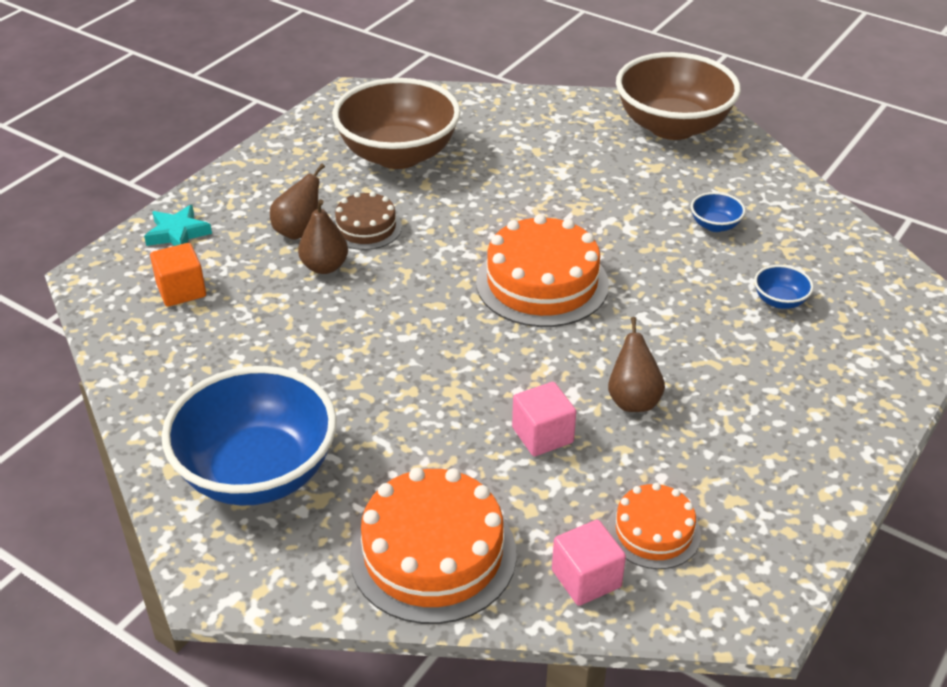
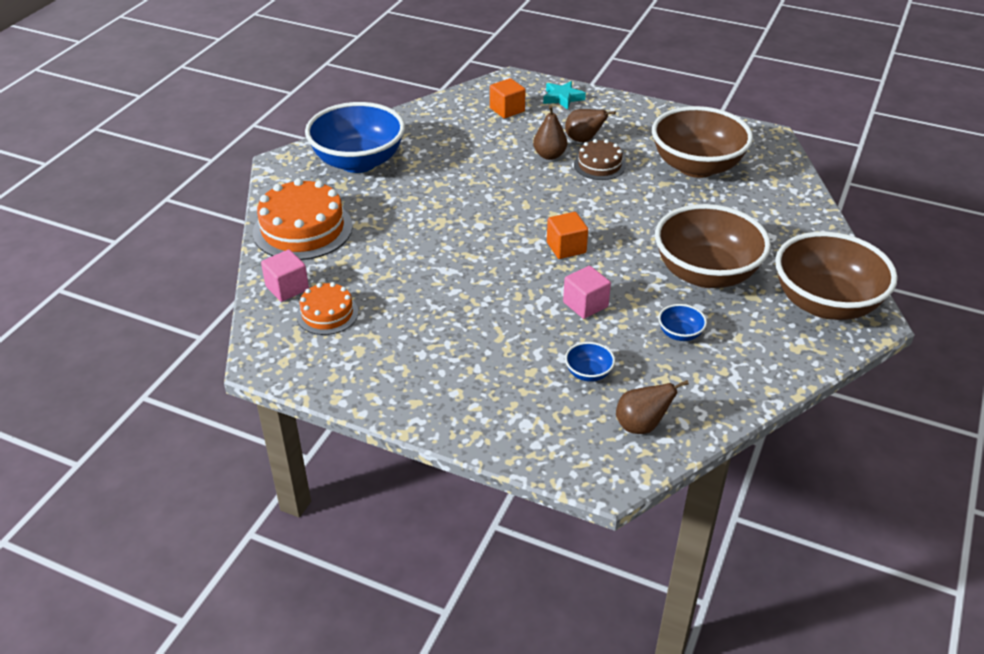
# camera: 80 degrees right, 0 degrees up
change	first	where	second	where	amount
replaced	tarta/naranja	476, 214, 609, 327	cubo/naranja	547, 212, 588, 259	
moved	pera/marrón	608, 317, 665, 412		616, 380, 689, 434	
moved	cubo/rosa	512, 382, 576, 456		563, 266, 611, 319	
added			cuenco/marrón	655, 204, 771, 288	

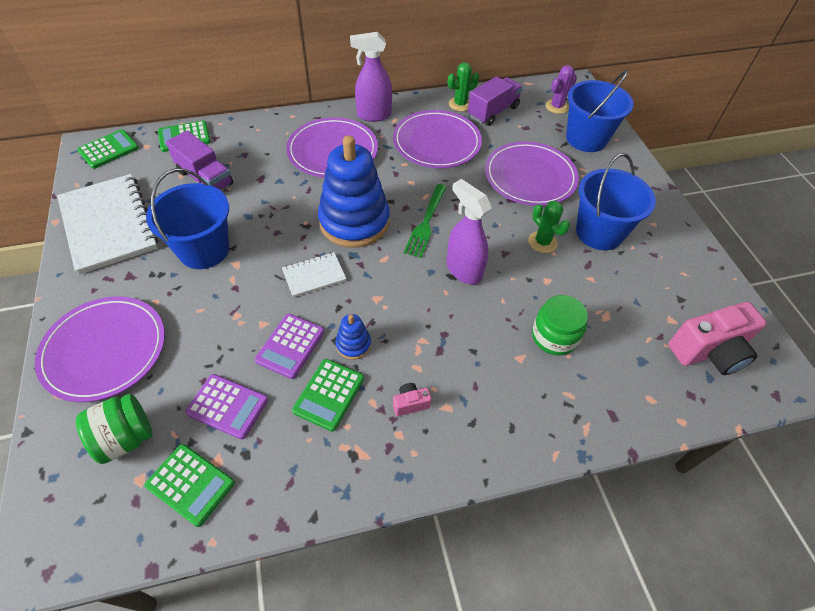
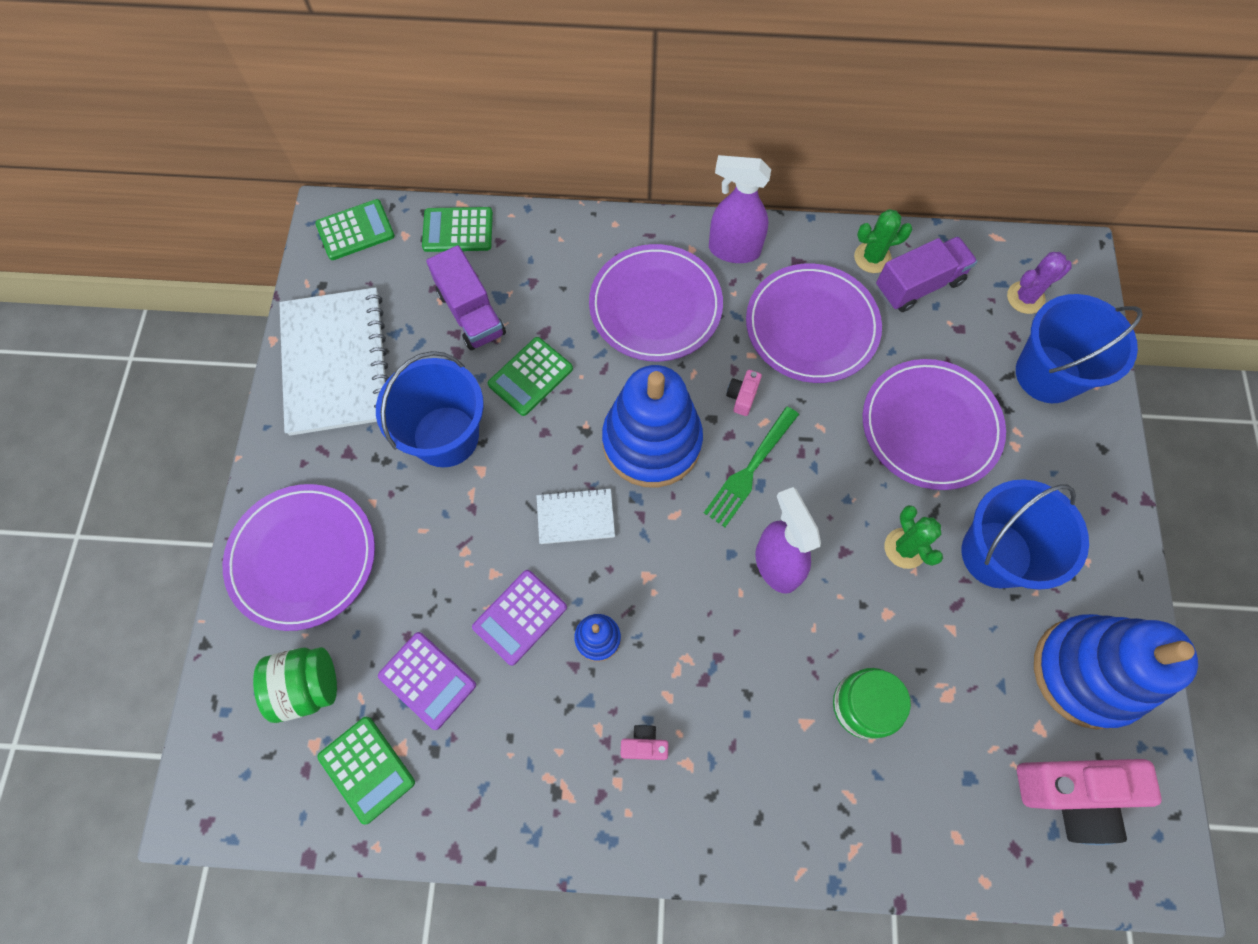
# camera: 20 degrees right, 15 degrees up
change	first	where	second	where	amount
moved	calculadora/verde	292, 359, 364, 432		488, 337, 573, 416	
added			cámara/rosa	726, 370, 762, 416	
added			juguete apilable/azul	1034, 614, 1198, 729	

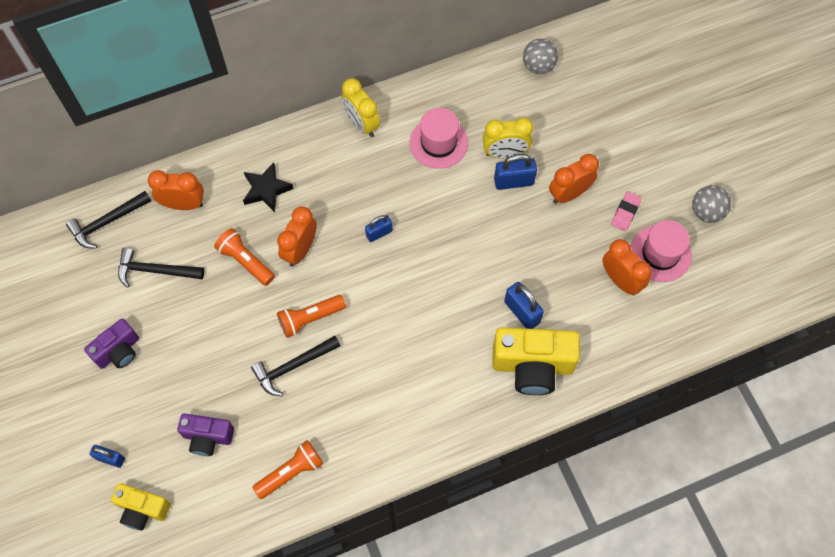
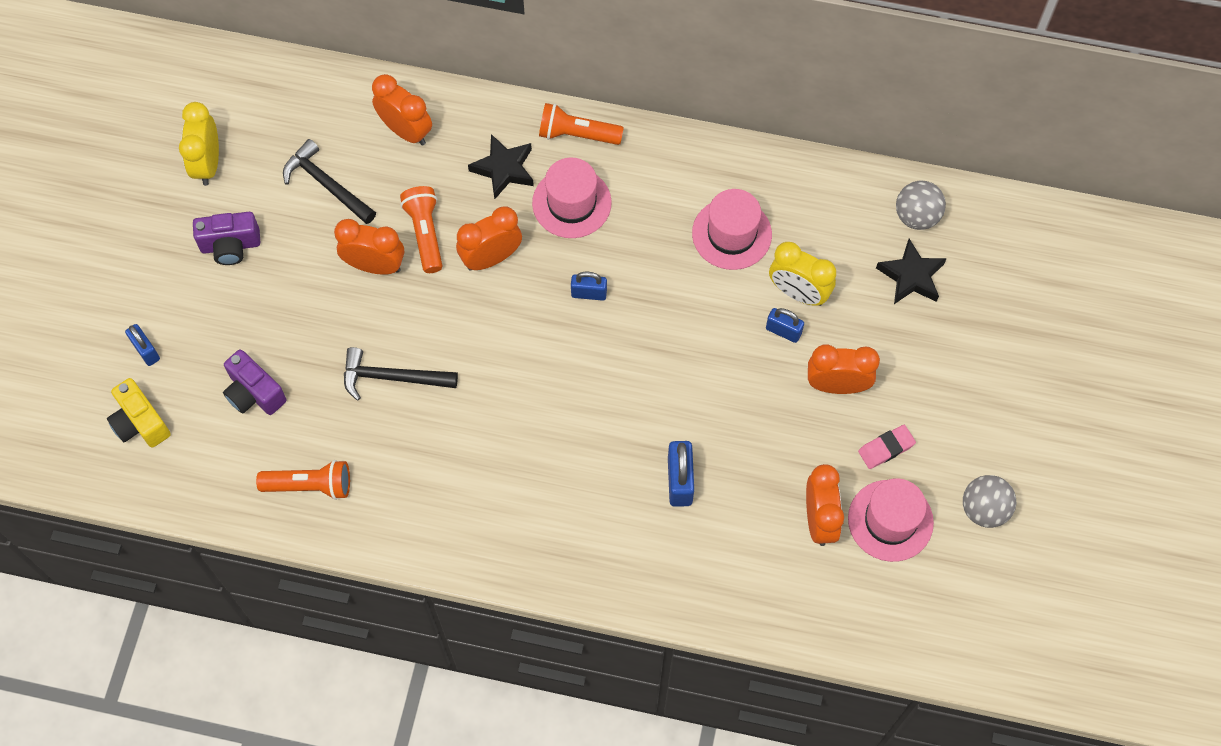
# camera: 35 degrees right, 0 degrees up
change	first	where	second	where	amount
moved	despertador/amarillo	342, 78, 380, 137		179, 102, 219, 186	
resized	candado/azul	494, 154, 537, 190		766, 308, 804, 343	x0.66
removed	martillo/negro	66, 191, 151, 248			
moved	lámpara de mano/naranja	277, 295, 346, 338		539, 103, 624, 145	
removed	cámara/amarillo	492, 327, 580, 395			
added			sombrero/rosa	532, 158, 612, 238	
added			despertador/naranja	334, 219, 404, 275	
added			estrella/negro	876, 239, 947, 304	

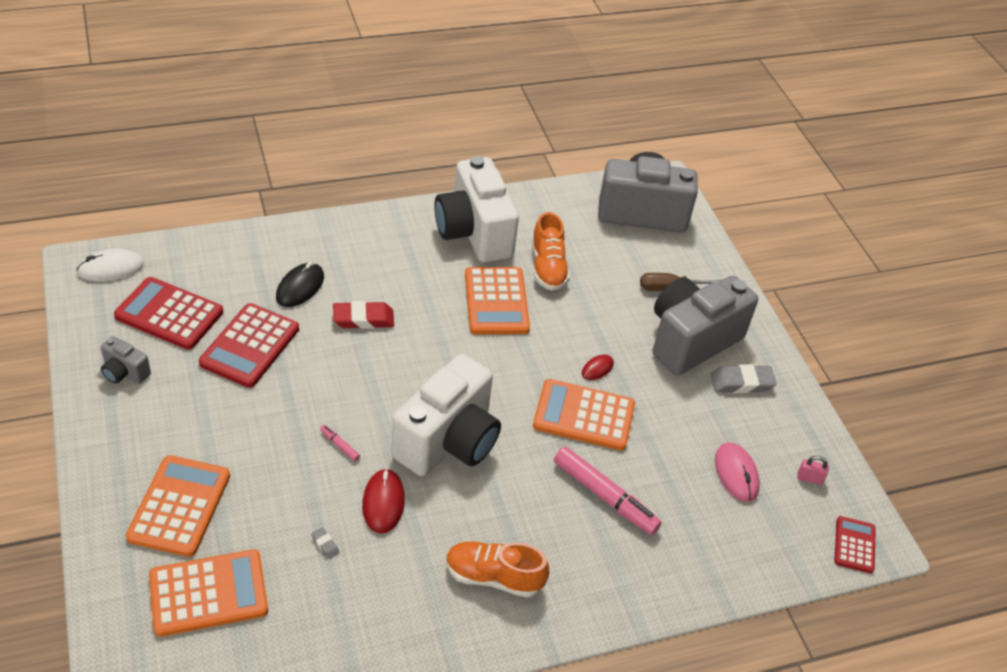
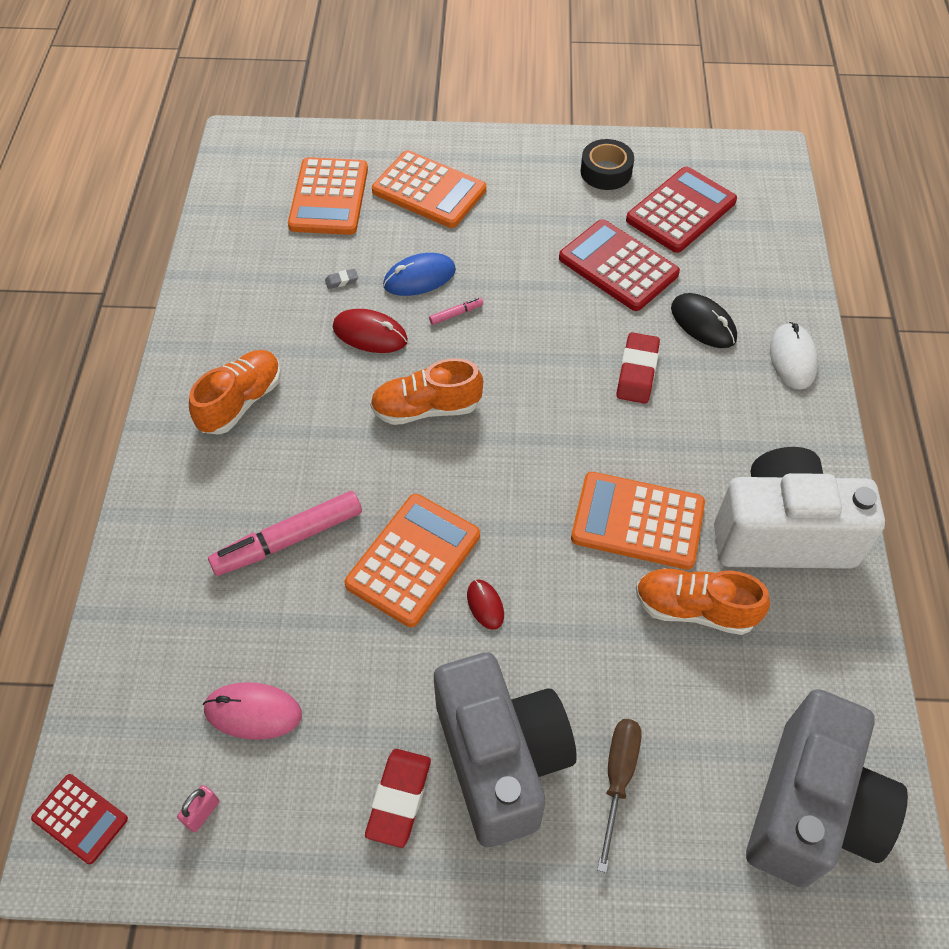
# camera: 115 degrees right, 10 degrees up
change	first	where	second	where	amount
moved	ratón/blanco	76, 249, 144, 282		770, 322, 818, 390	
replaced	cámara/gris	101, 336, 151, 384	cinta adhesiva/negro	580, 139, 634, 190	
replaced	cámara/blanco	392, 354, 501, 476	zapato/naranja	370, 358, 483, 425	
recoloured	goma de borrar/gris	710, 364, 776, 393	goma de borrar/rojo	365, 749, 431, 848	
added			ratón/azul	383, 253, 456, 296	

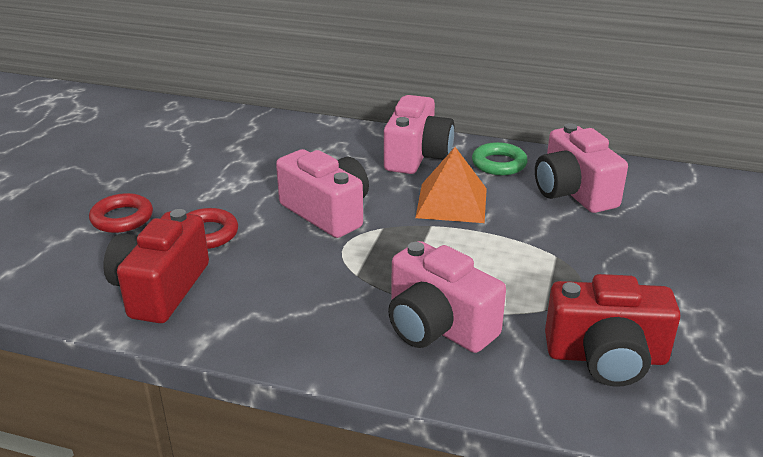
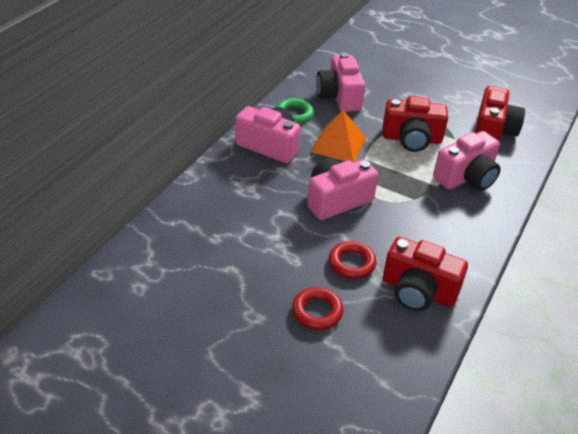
# camera: 80 degrees left, 10 degrees up
change	first	where	second	where	amount
turned	cámara/rosa	535, 123, 628, 213		316, 53, 365, 112	90 degrees clockwise
added			cámara/rojo	383, 96, 448, 152	

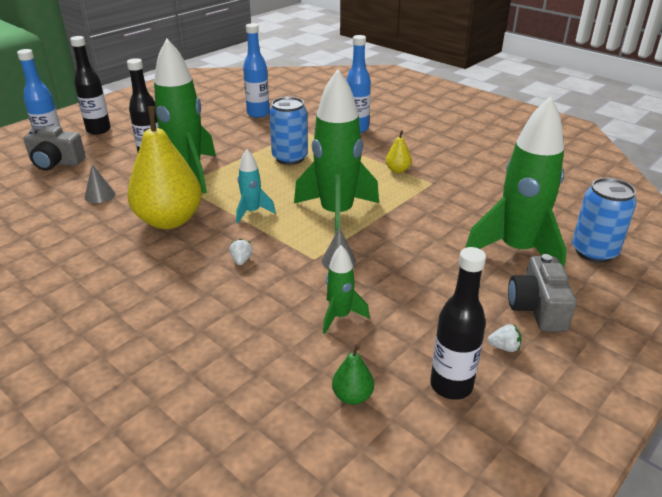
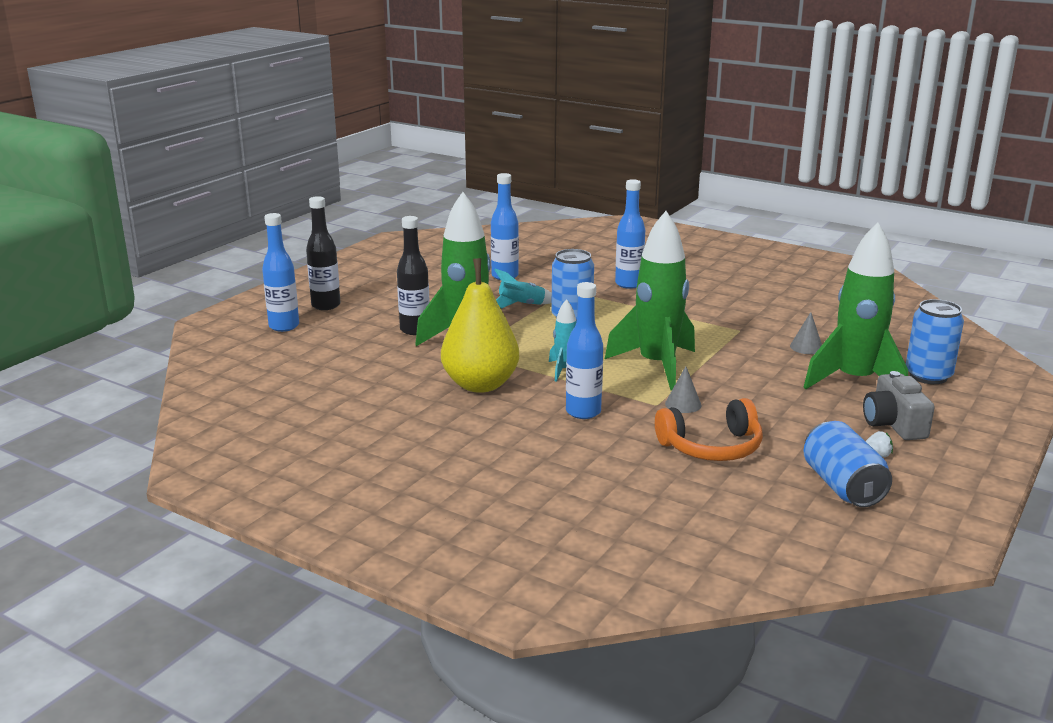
# camera: 10 degrees left, 10 degrees down
change	first	where	second	where	amount
removed	cámara/gris	24, 126, 86, 171			
removed	pera/amarillo	386, 130, 412, 173			
moved	cono/gris	84, 164, 115, 203		790, 312, 822, 354	
replaced	fresa/blanco	229, 239, 253, 265	botella/azul	566, 282, 603, 419	
replaced	cohete/verde	323, 245, 370, 334	auriculares/naranja	655, 398, 763, 461	
replaced	botella/negro	430, 247, 486, 400	lata/azul	803, 421, 892, 507	
removed	pera/verde	332, 344, 374, 405			
added			cohete/turquesa	494, 269, 552, 309	

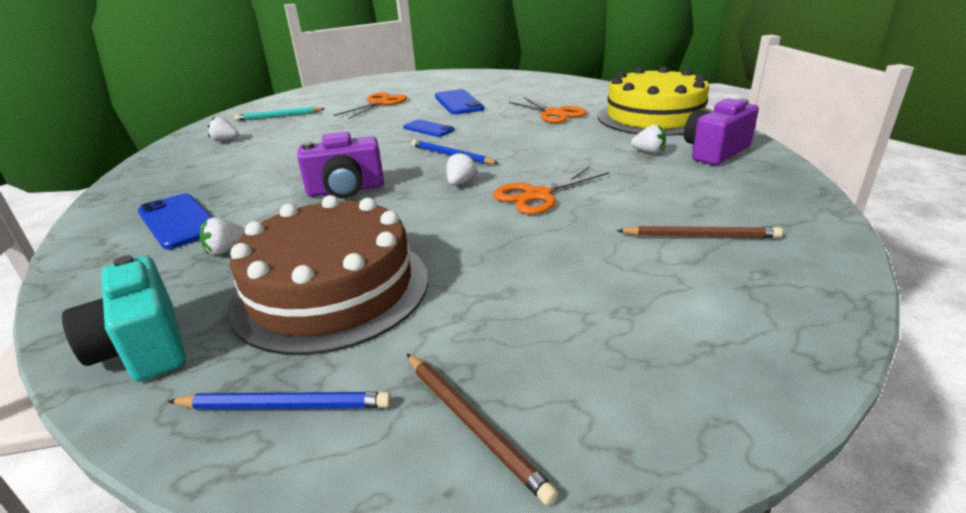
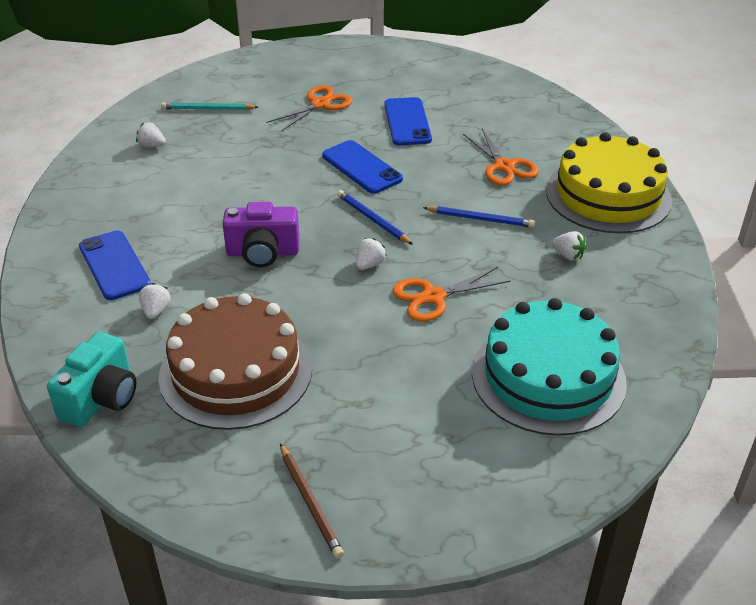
# camera: 10 degrees right, 10 degrees up
change	first	where	second	where	amount
removed	cámara/morado	684, 98, 759, 165			
resized	móvil/azul	403, 119, 455, 137		322, 140, 403, 194	x1.55
turned	fresa/blanco	200, 218, 245, 255		139, 283, 171, 319	120 degrees clockwise
replaced	lápiz/marrón	617, 226, 783, 238	tarta/turquesa	472, 298, 627, 436	
turned	cámara/turquesa	62, 255, 186, 382		47, 332, 136, 427	135 degrees counterclockwise
moved	lápiz/azul	167, 392, 391, 409		423, 206, 535, 228	

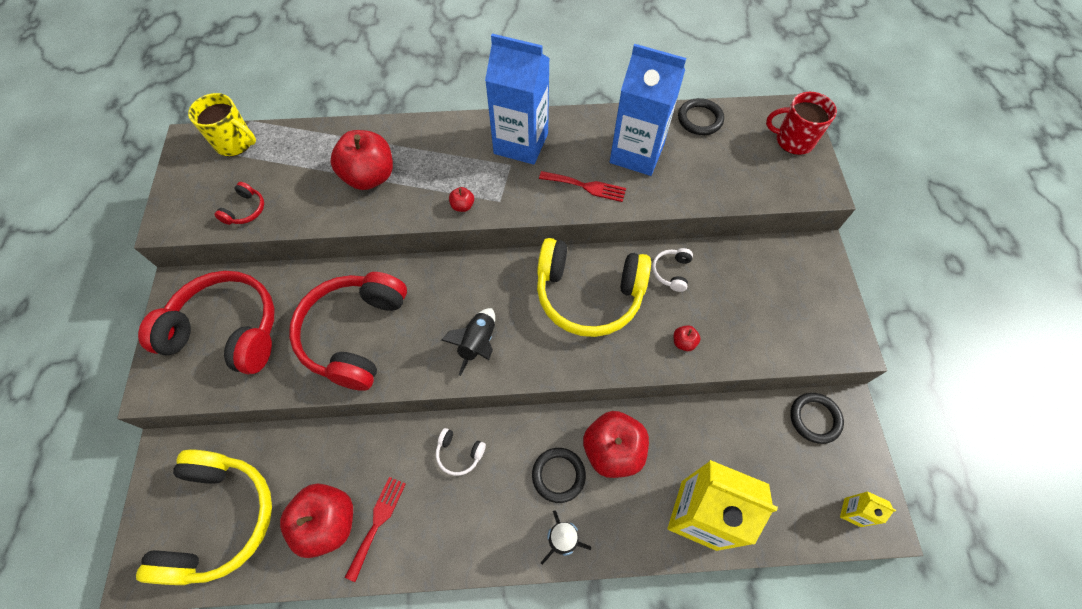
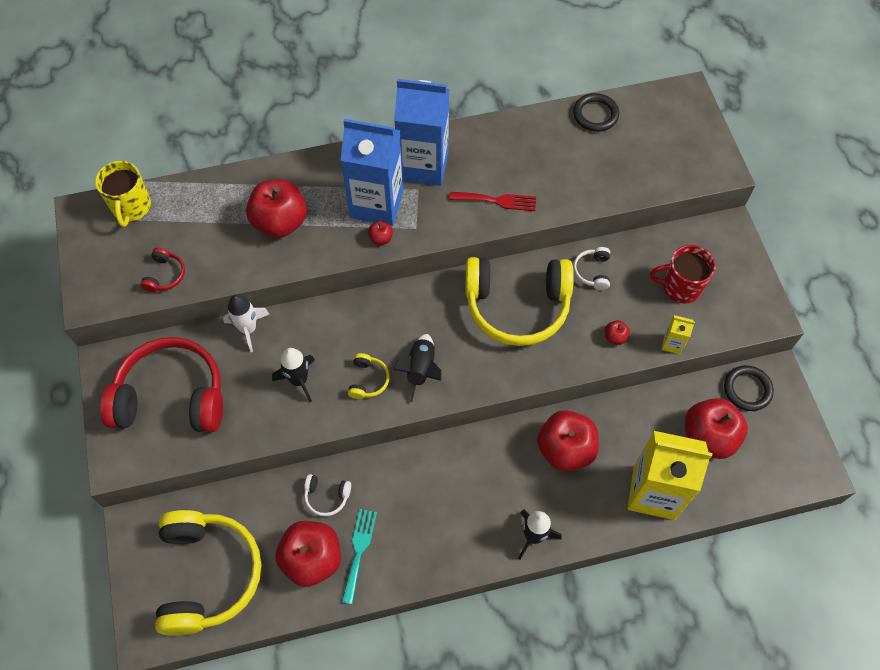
# camera: 10 degrees left, 0 degrees up
change	first	where	second	where	amount
moved	cartón de leche/azul	610, 44, 686, 176		340, 119, 403, 226	
moved	taza/rojo	766, 92, 837, 155		650, 245, 716, 303	
turned	taza/amarillo	188, 93, 256, 156		95, 161, 151, 227	75 degrees clockwise
replaced	auriculares/rojo	289, 272, 407, 391	cohete/negro	272, 348, 315, 402	
moved	auriculares/blanco	436, 428, 486, 476		304, 474, 351, 517	
removed	anillo/negro	532, 448, 586, 503			
recoloured	tenedor/rojo	345, 477, 406, 582	tenedor/turquesa	342, 509, 377, 604	
moved	cartón de leche/amarillo	840, 491, 896, 527		662, 315, 695, 354	
added			cohete/blanco	223, 294, 269, 352	
added			auriculares/amarillo	348, 353, 390, 399	
added			manzana/rojo	685, 398, 748, 459	

